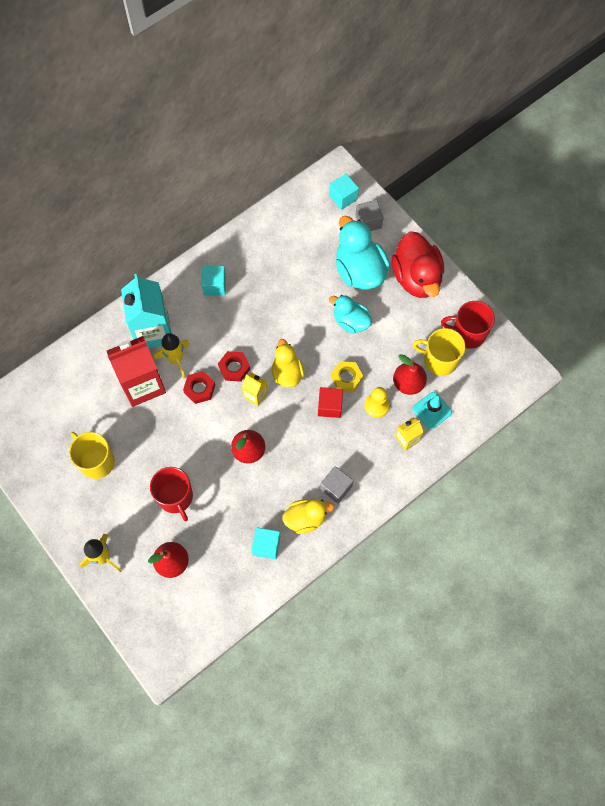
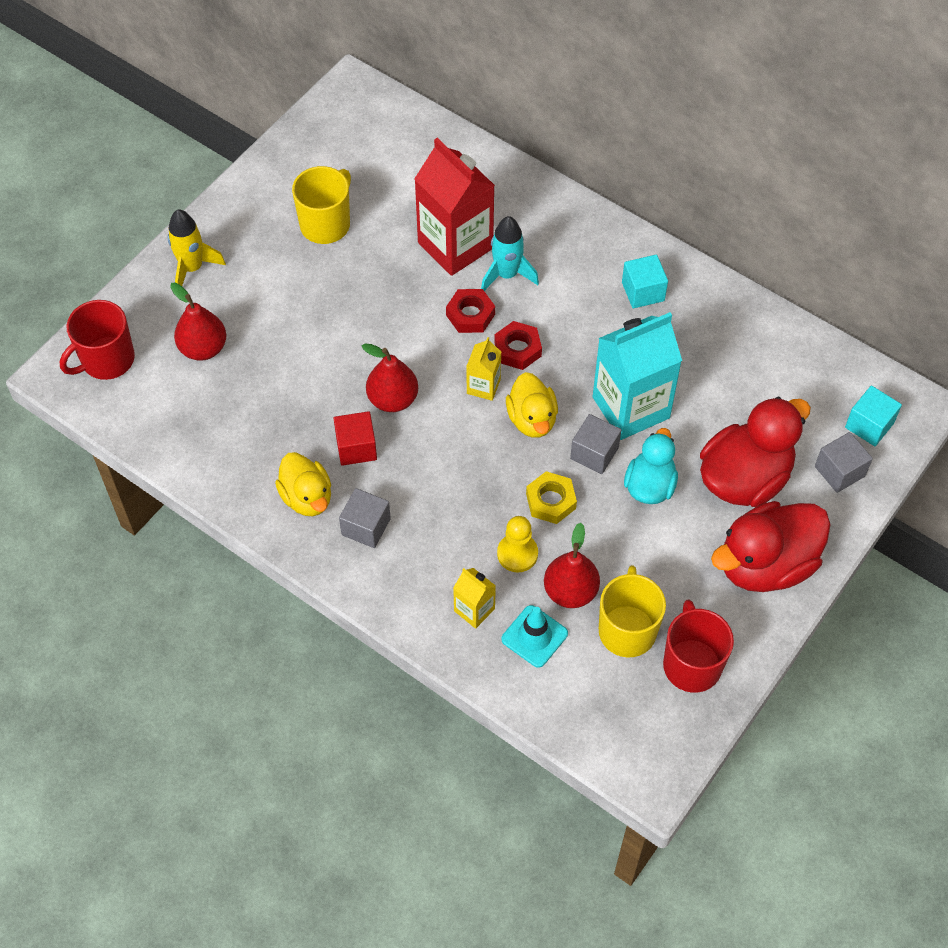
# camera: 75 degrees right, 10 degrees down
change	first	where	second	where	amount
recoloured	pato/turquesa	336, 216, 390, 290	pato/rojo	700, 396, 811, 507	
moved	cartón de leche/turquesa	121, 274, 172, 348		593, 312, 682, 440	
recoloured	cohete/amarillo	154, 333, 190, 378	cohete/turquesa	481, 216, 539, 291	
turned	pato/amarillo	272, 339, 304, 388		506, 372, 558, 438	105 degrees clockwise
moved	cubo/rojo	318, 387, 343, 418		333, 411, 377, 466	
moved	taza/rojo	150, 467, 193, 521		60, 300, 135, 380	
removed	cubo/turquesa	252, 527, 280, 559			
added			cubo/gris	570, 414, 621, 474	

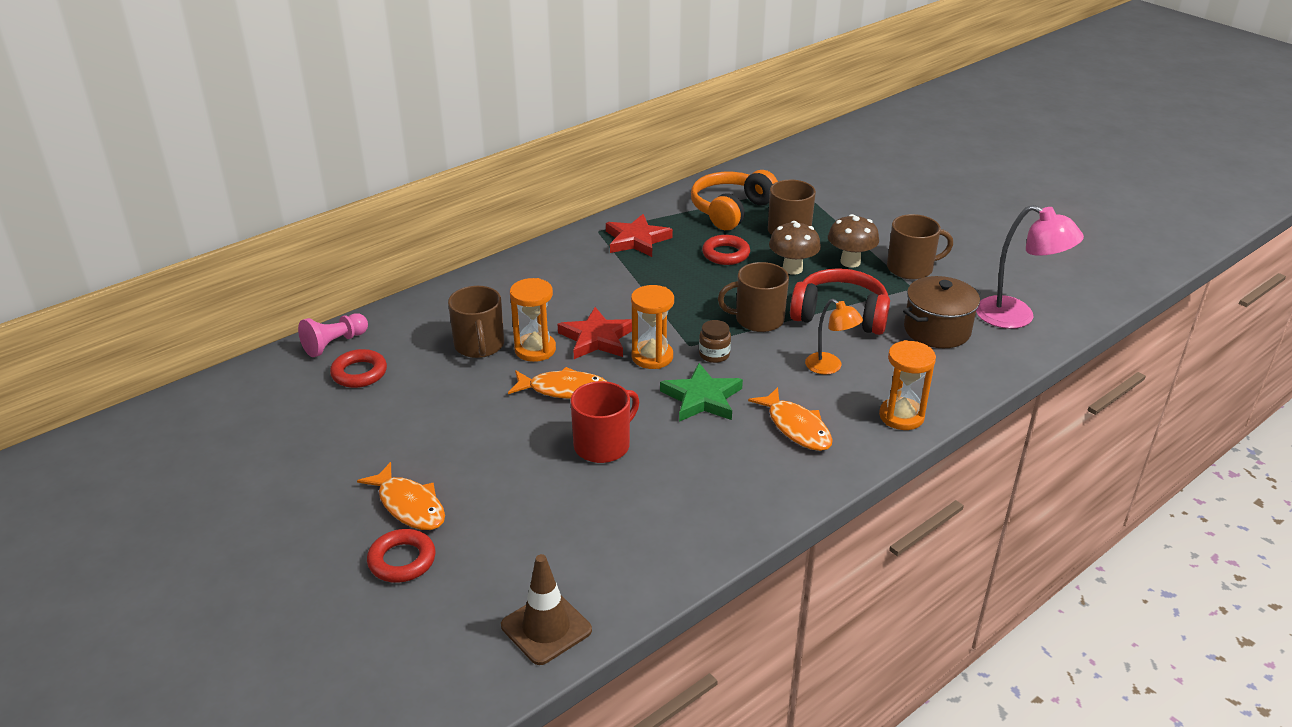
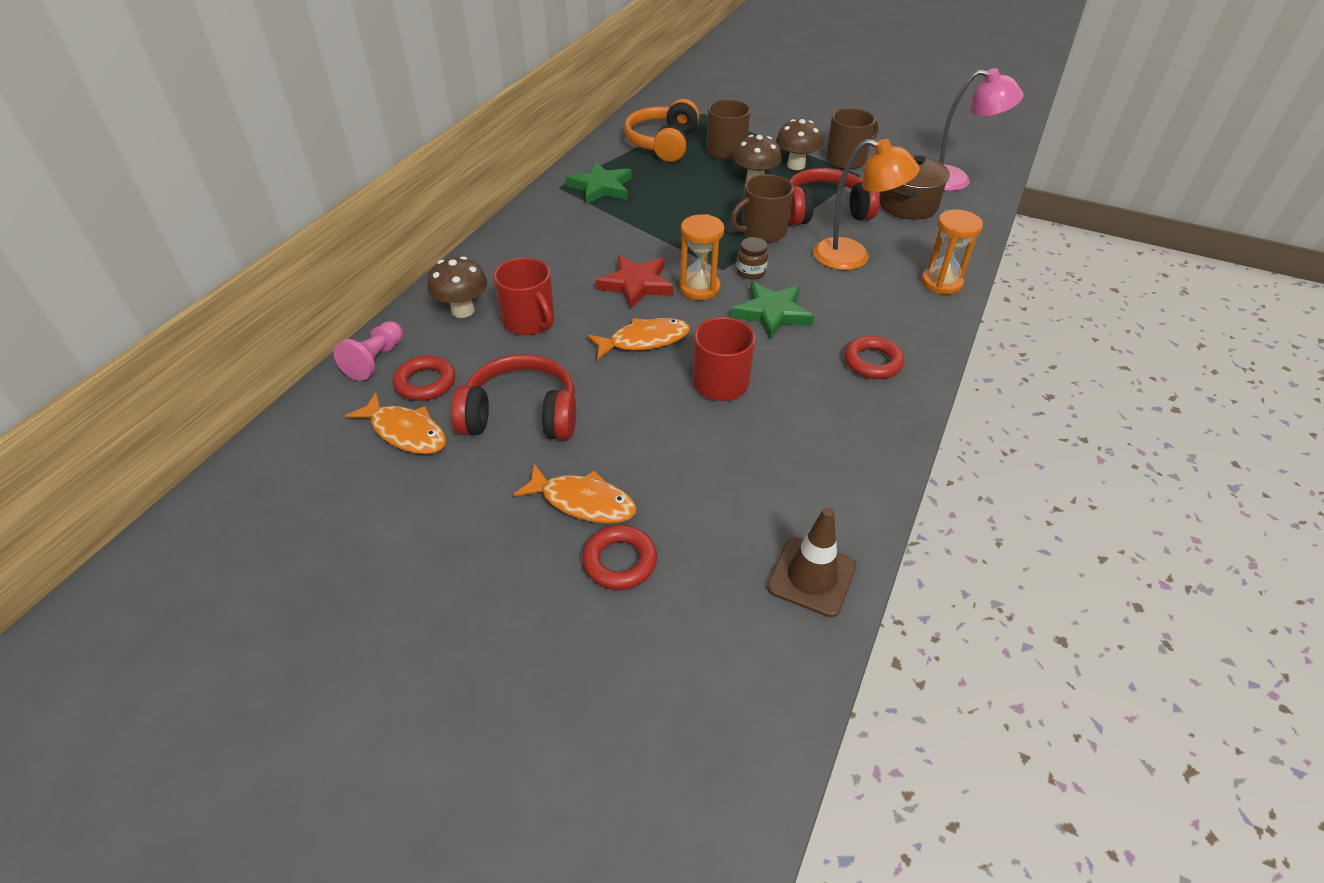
# camera: 25 degrees left, 10 degrees up
change	first	where	second	where	amount
recoloured	estrella/rojo	606, 214, 673, 257	estrella/verde	566, 162, 632, 204	
moved	anillo/rojo	702, 235, 750, 265		844, 336, 904, 379	
removed	reloj de arena/naranja	510, 278, 556, 362			
recoloured	taza/marrón	448, 286, 504, 358	taza/rojo	493, 258, 554, 335	
resized	lámpara/naranja	805, 299, 863, 375		813, 139, 920, 270	x1.66
moved	pez/naranja	748, 387, 833, 451		345, 392, 446, 454	
added			seta/marrón	427, 256, 487, 318	
added			auriculares/rojo	451, 354, 576, 440	

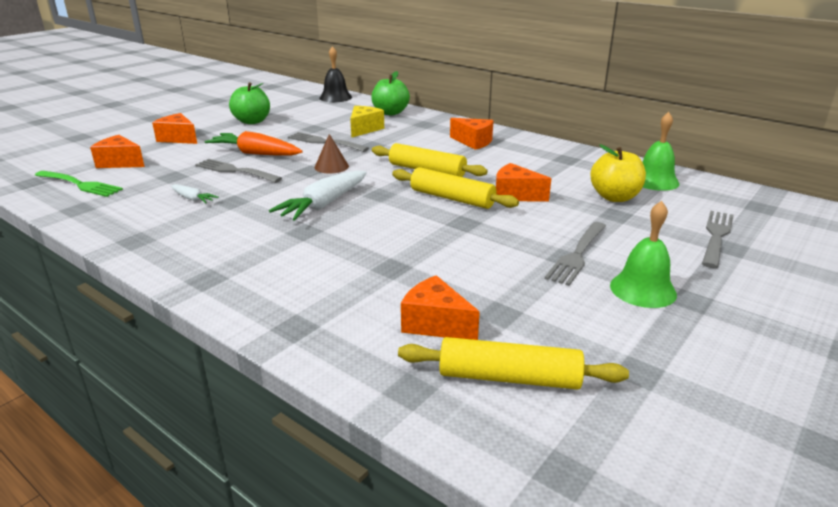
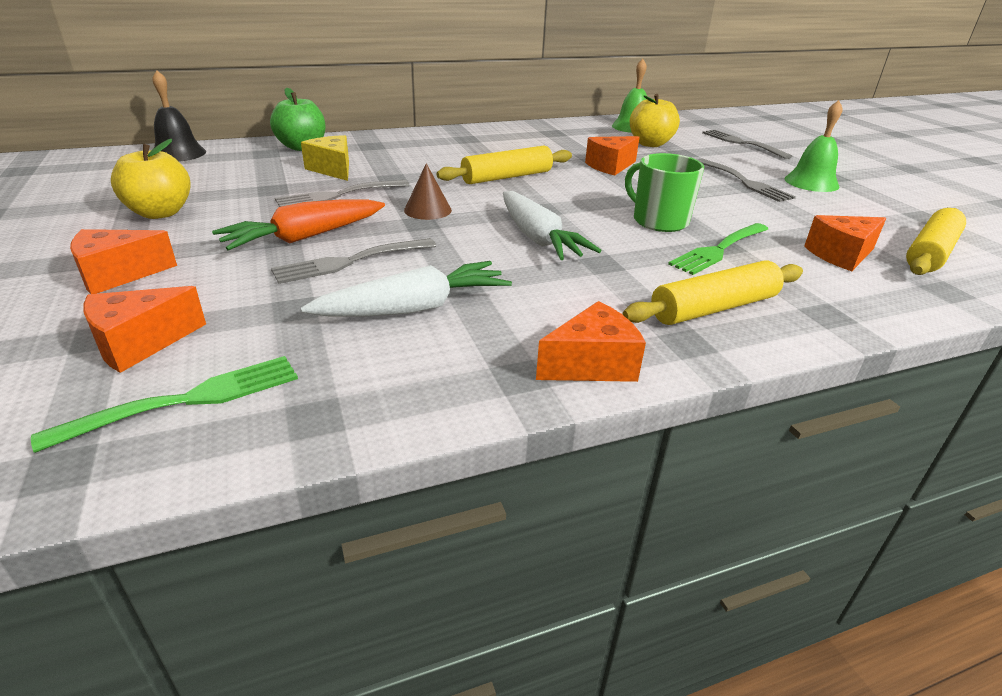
# camera: 60 degrees left, 5 degrees up
change	first	where	second	where	amount
recoloured	manzana/verde	229, 82, 270, 124	manzana/amarillo	111, 139, 191, 219	
moved	queso/naranja	450, 118, 494, 150		536, 301, 646, 382	
moved	rodillo/amarillo	392, 167, 519, 209		622, 260, 803, 325	
resized	zanahoria/blanco	171, 184, 219, 203		301, 261, 512, 316	x1.97
added			taza/verde	625, 153, 704, 232	
added			tenedor/verde	668, 223, 768, 275	

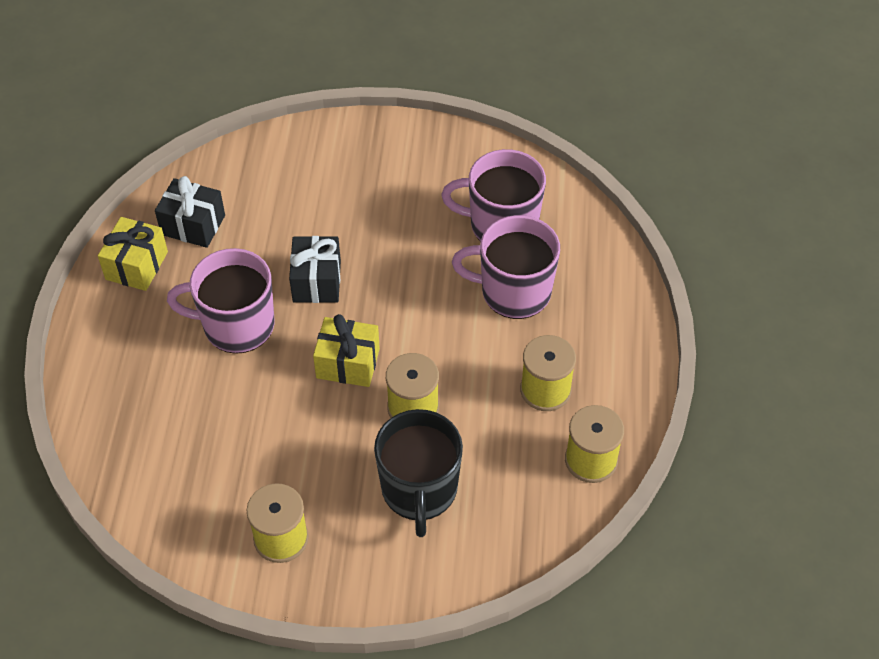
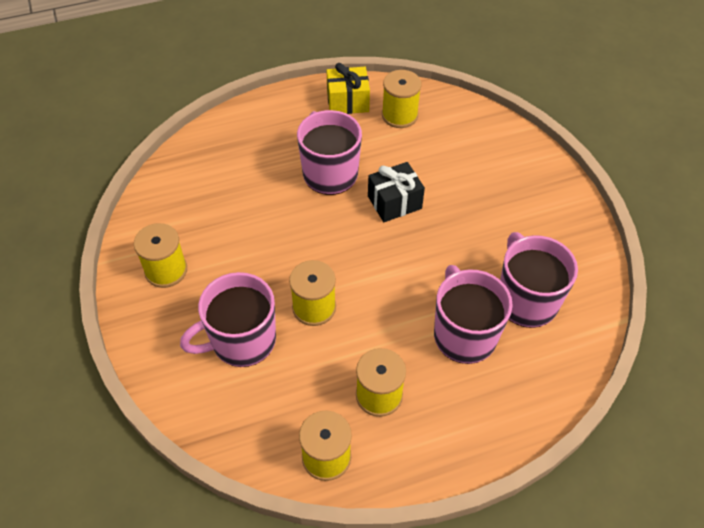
# camera: 65 degrees right, 0 degrees up
change	first	where	second	where	amount
replaced	regalo/negro	155, 176, 225, 248	carrete/amarillo	382, 70, 421, 128	
removed	regalo/amarillo	313, 314, 380, 387			
recoloured	taza/negro	374, 409, 463, 537	taza/rosa	180, 272, 276, 367	

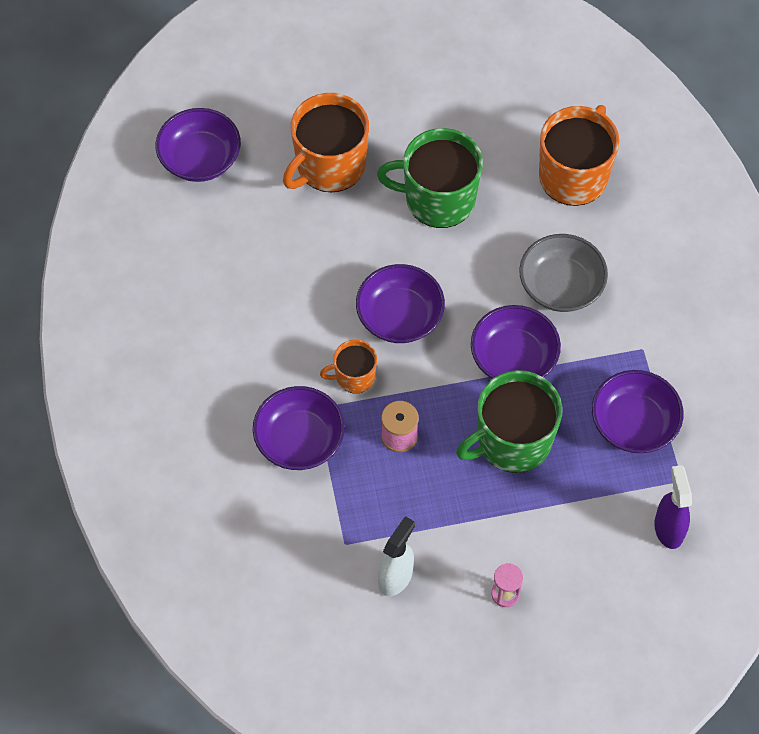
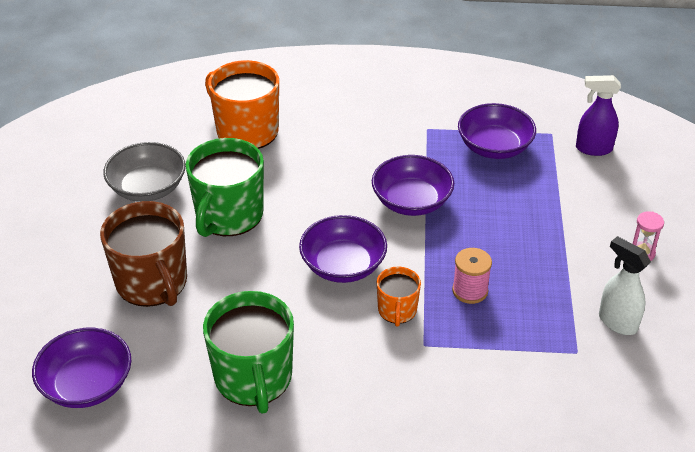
# camera: 75 degrees left, 20 degrees down
change	first	where	second	where	amount
recoloured	taza/naranja	283, 93, 369, 192	taza/marrón	100, 201, 187, 307	
moved	cuenco/gris	519, 234, 608, 312		103, 142, 186, 202	
moved	taza/verde	456, 370, 562, 473		203, 291, 294, 414	
removed	cuenco/morado	253, 386, 345, 470			

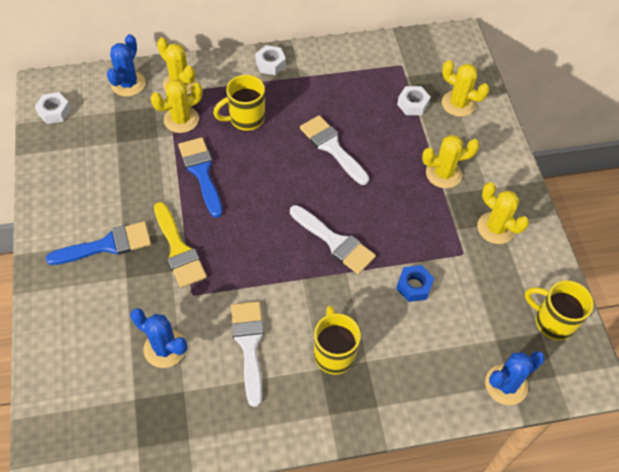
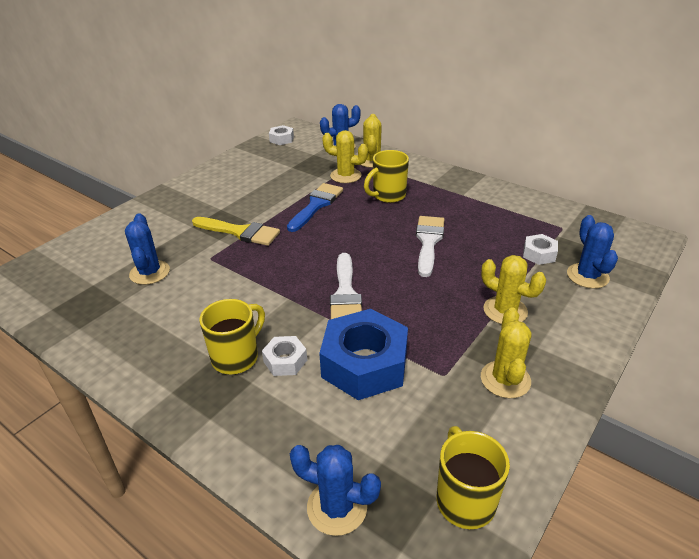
# camera: 50 degrees right, 20 degrees down
change	first	where	second	where	amount
moved	tuerca/blanco	255, 45, 286, 75		262, 336, 307, 376	
recoloured	cactus/amarillo	442, 60, 489, 117	cactus/azul	567, 215, 618, 289	
turned	taza/amarillo	213, 75, 265, 131		364, 150, 409, 203	60 degrees counterclockwise
turned	pincel/amarillo	154, 202, 207, 288		192, 217, 280, 246	90 degrees counterclockwise
removed	pincel/azul	46, 221, 151, 265			
resized	tuerca/azul	396, 265, 434, 302		319, 309, 408, 400	x2.09
removed	pincel/blanco	231, 301, 264, 407			

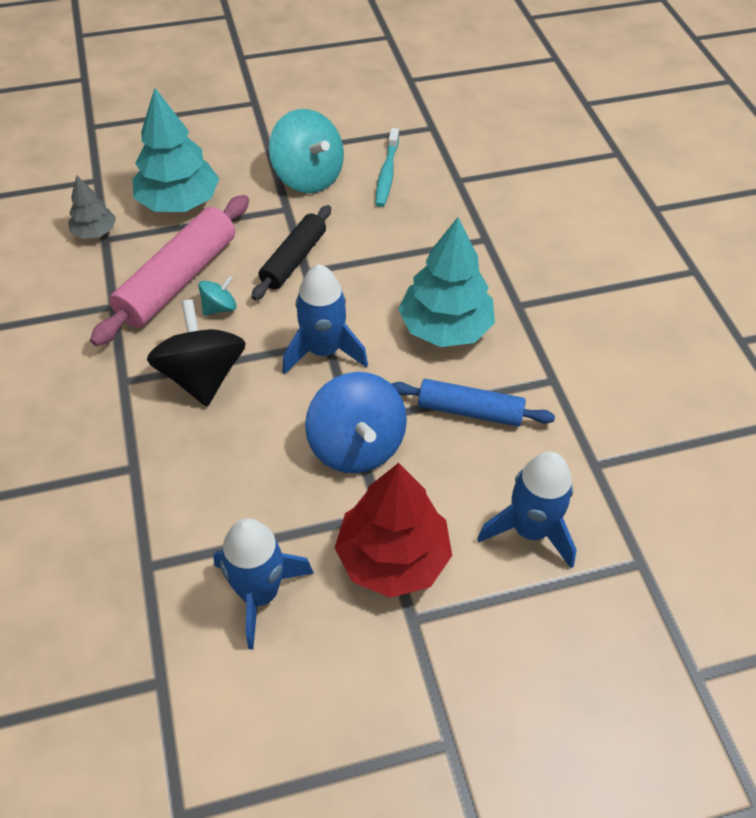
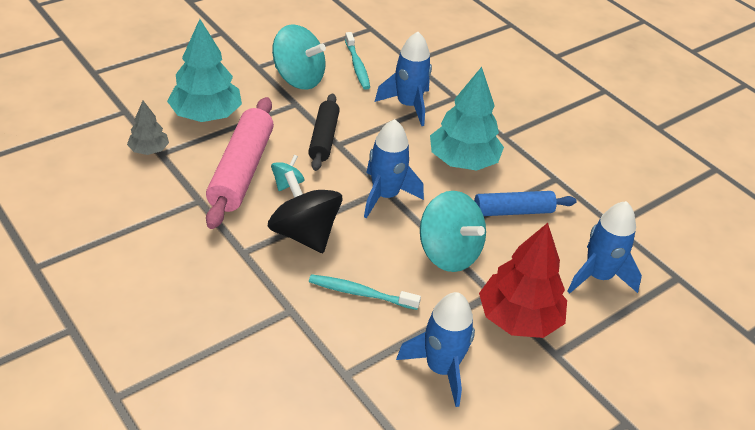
# camera: 25 degrees left, 10 degrees down
change	first	where	second	where	amount
recoloured	peonza/azul	305, 372, 407, 473	peonza/turquesa	420, 191, 486, 272	
added			cohete/azul	375, 32, 432, 126	
added			cepillo de dientes/turquesa	309, 274, 421, 310	

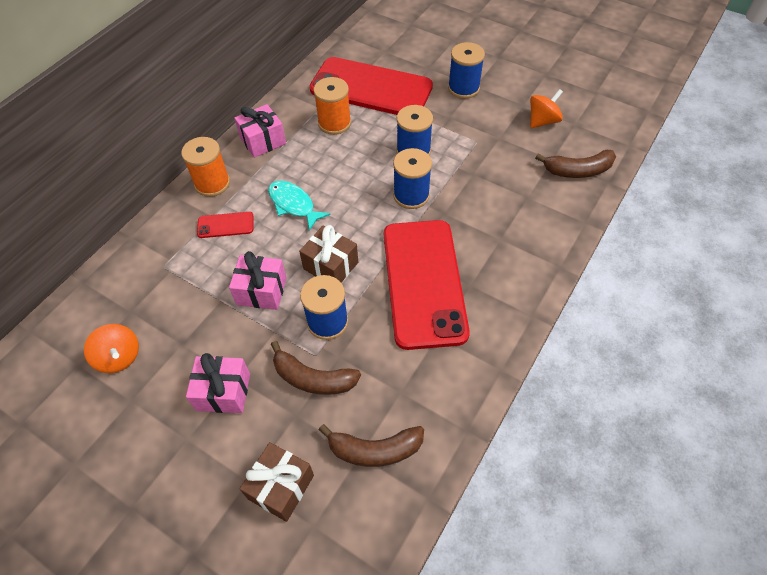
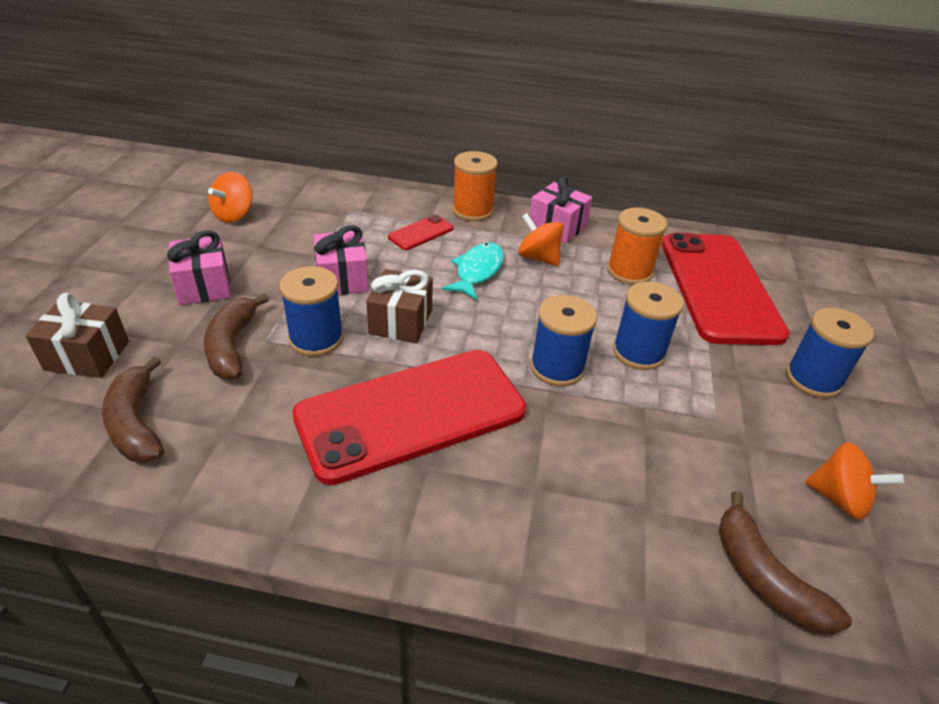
# camera: 65 degrees right, 15 degrees down
change	first	where	second	where	amount
turned	móvil/rojo	197, 212, 254, 238		388, 215, 454, 250	75 degrees clockwise
added			peonza/naranja	518, 213, 564, 266	

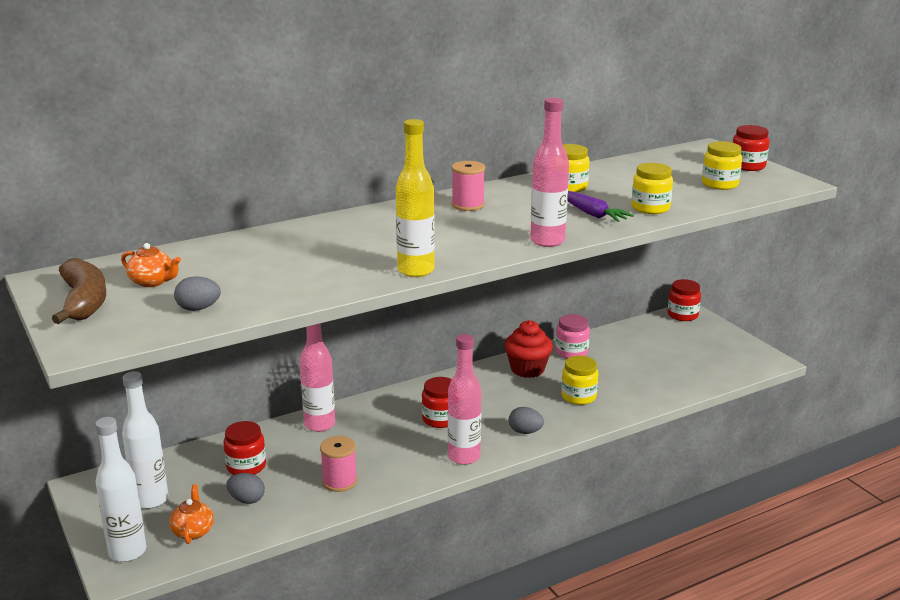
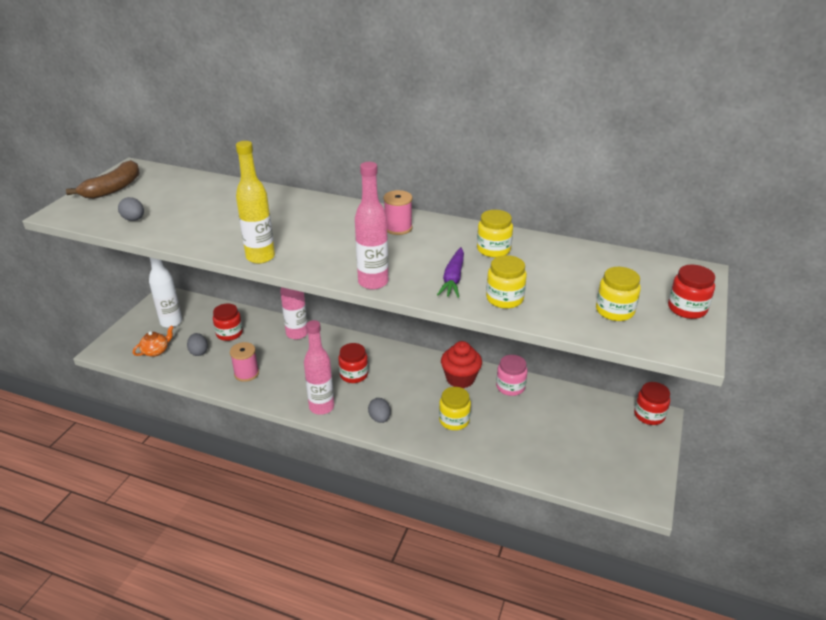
# camera: 50 degrees right, 10 degrees up
change	first	where	second	where	amount
removed	tetera/naranja	121, 243, 181, 287			
removed	botella/blanco	95, 417, 146, 562			

